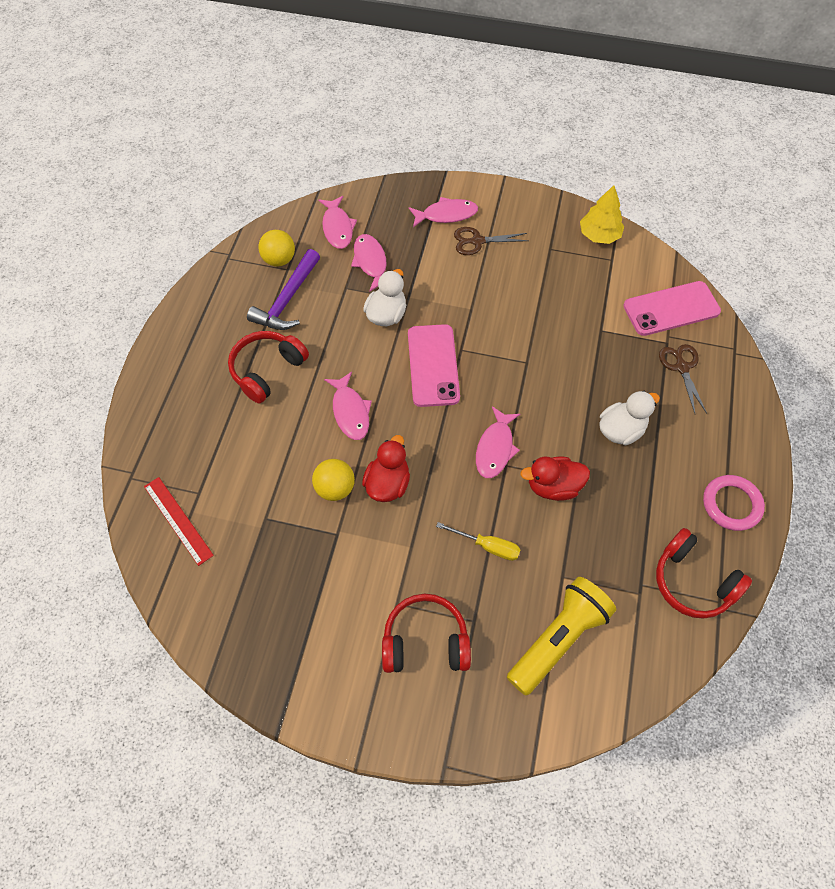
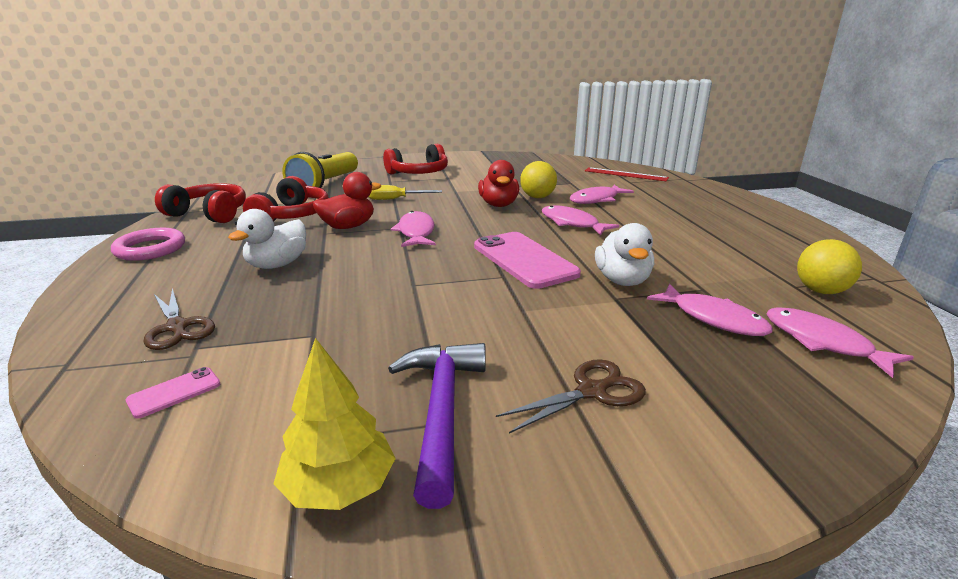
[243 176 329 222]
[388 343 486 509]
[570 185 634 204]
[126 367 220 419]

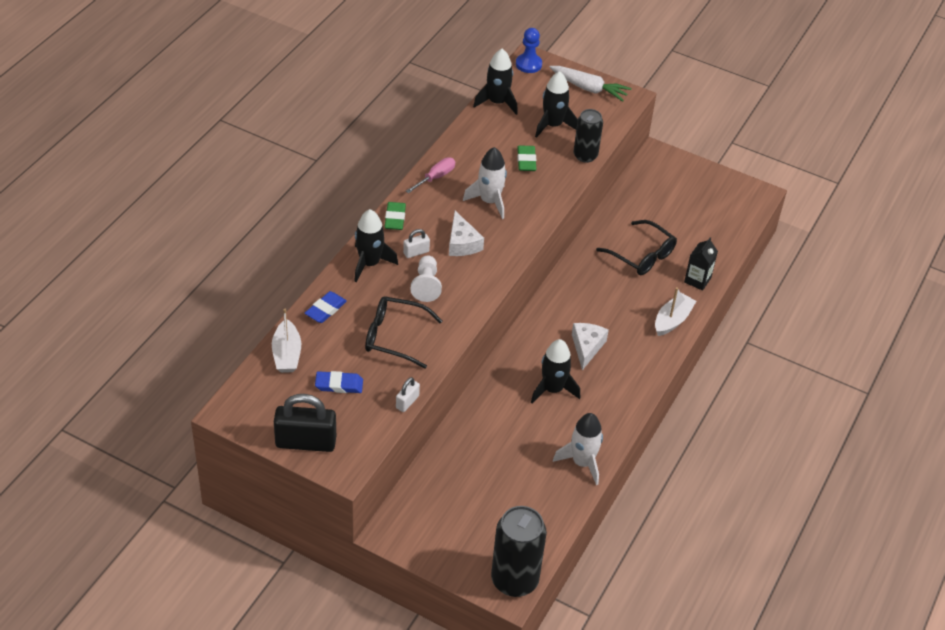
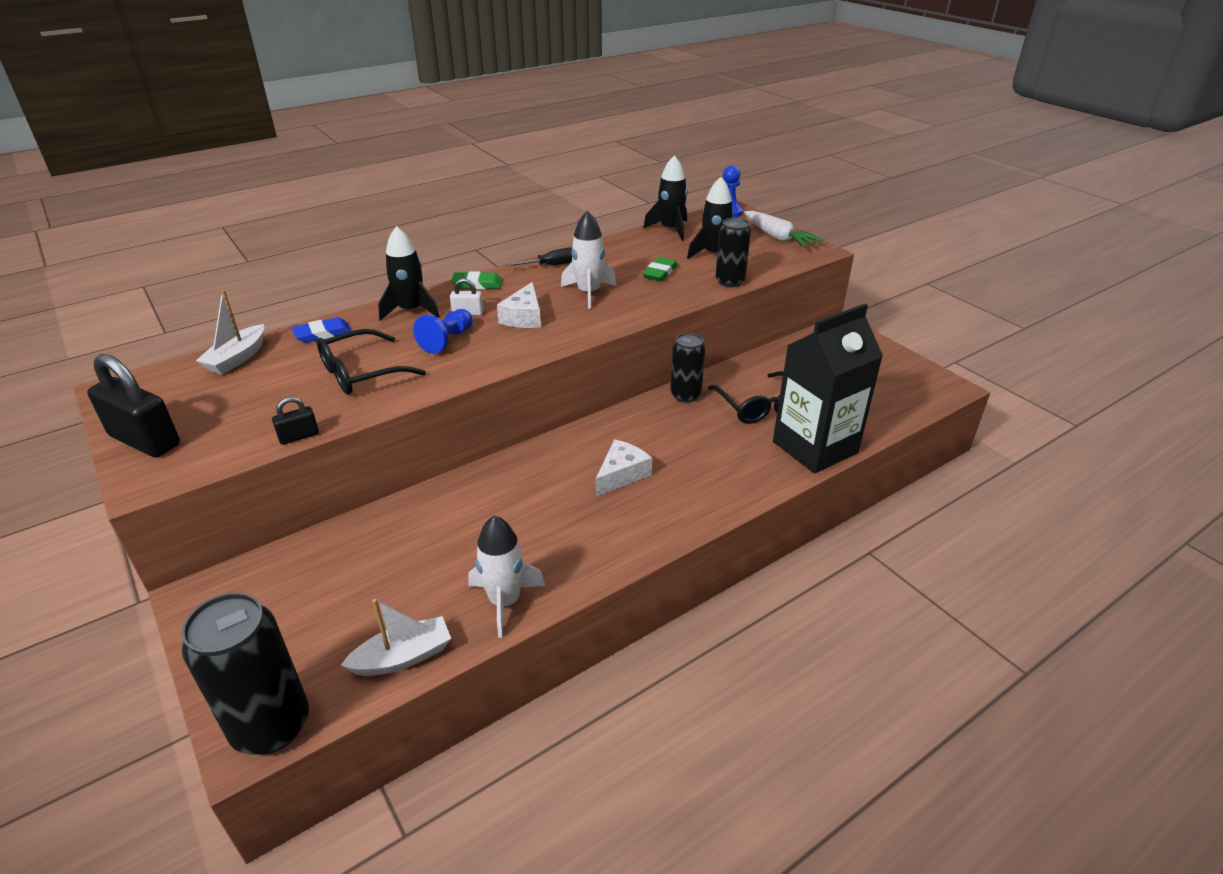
[315 371 363 393] (first image)
[317 329 426 395]
[451 272 503 289]
[272 397 319 445]
[506 248 572 267]
[413 309 472 354]
[531 339 580 404] (first image)
[341 599 451 676]
[773 304 883 473]
[670 333 705 403]

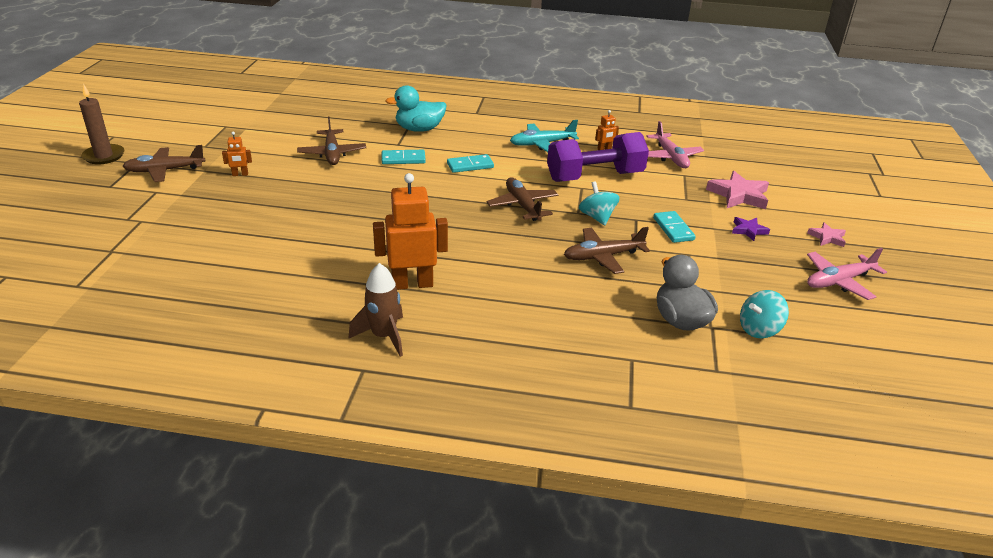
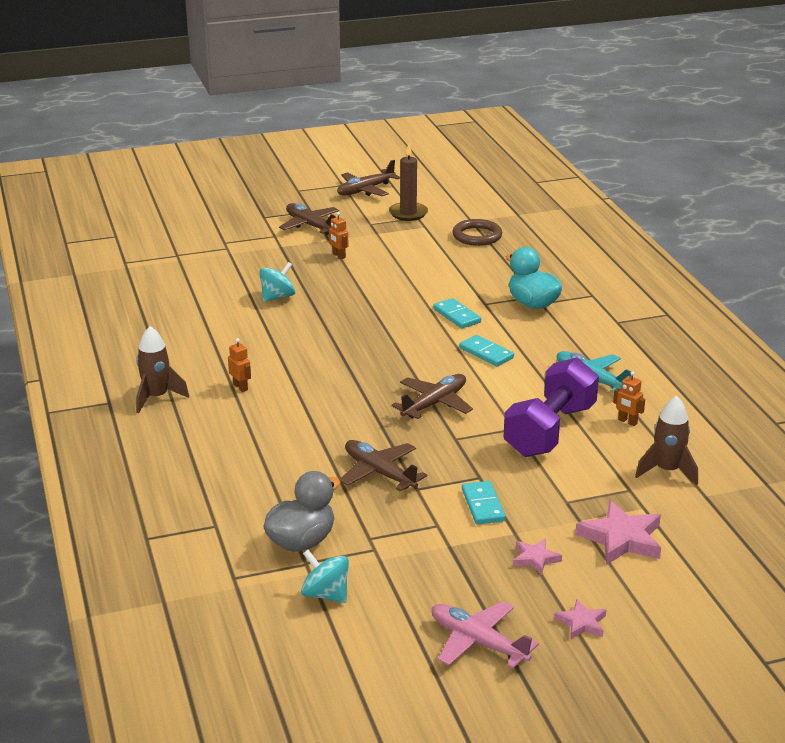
[389 144 428 221]
[337 160 400 196]
[228 338 251 392]
[504 357 599 457]
[259 262 295 302]
[635 395 698 486]
[462 481 506 524]
[513 539 562 575]
[452 219 502 246]

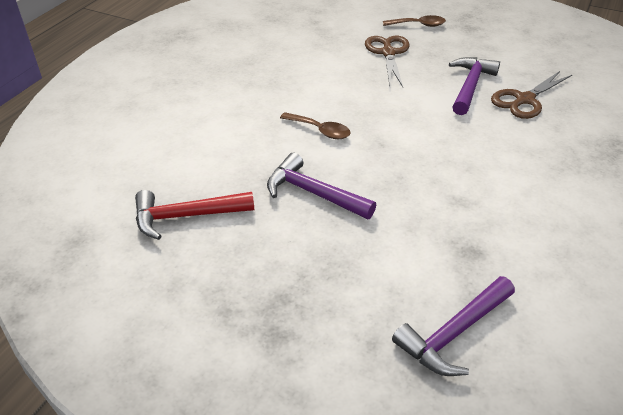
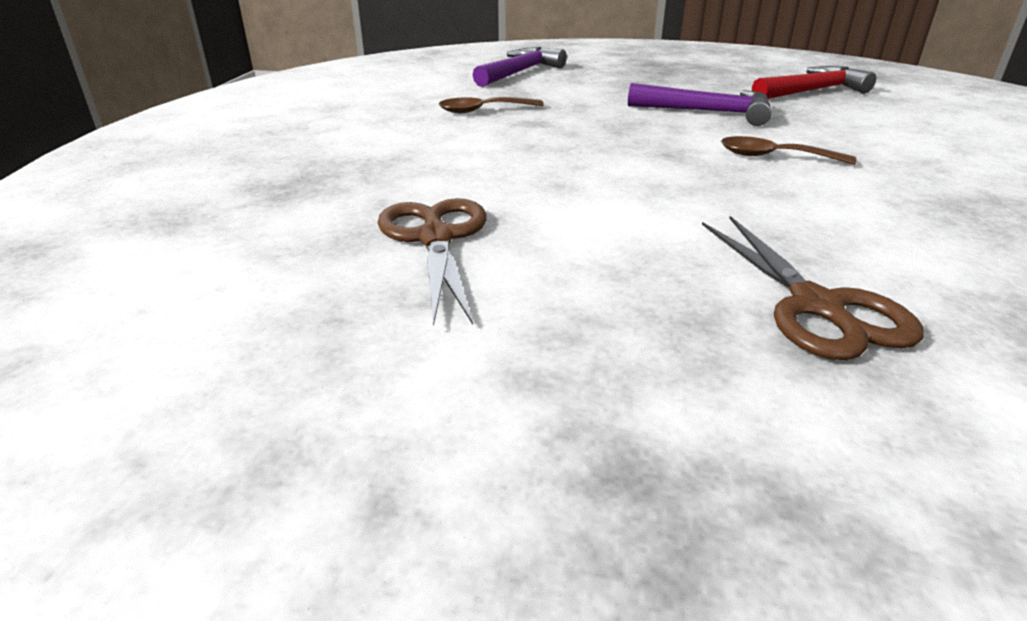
[439 97 544 113]
[449 57 500 115] (first image)
[378 198 487 325]

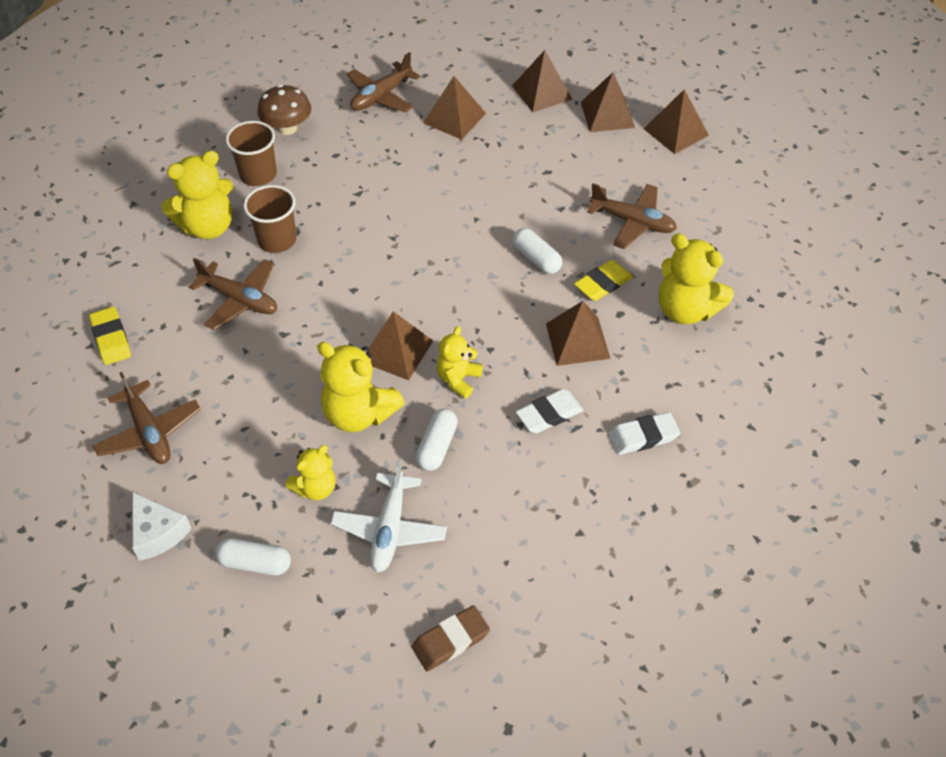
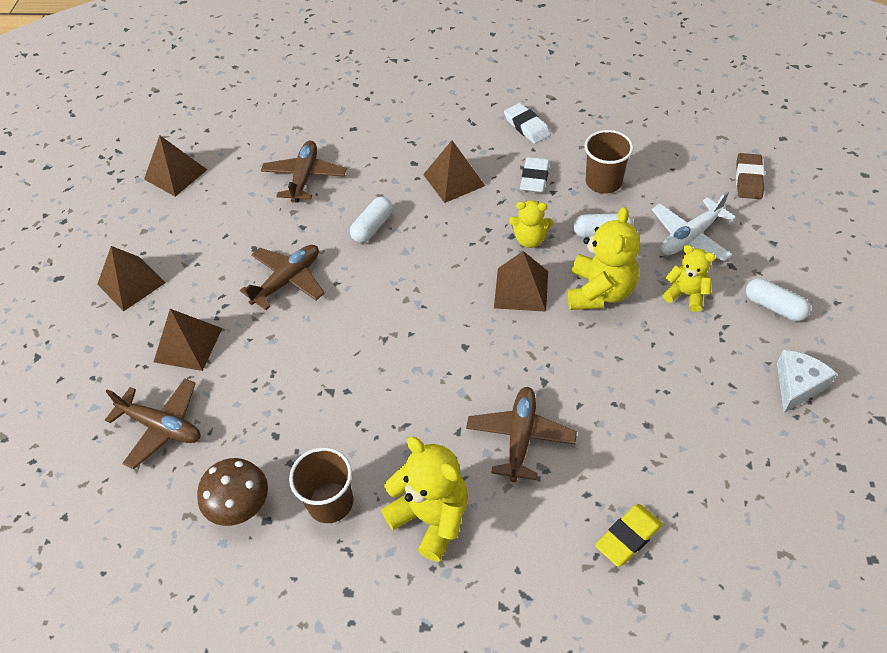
[240 245 324 310]
[746 278 811 321]
[584 130 633 194]
[652 191 736 262]
[736 153 764 199]
[520 157 550 193]
[574 260 633 301] (first image)
[581 72 635 132] (first image)
[659 234 734 324] (first image)

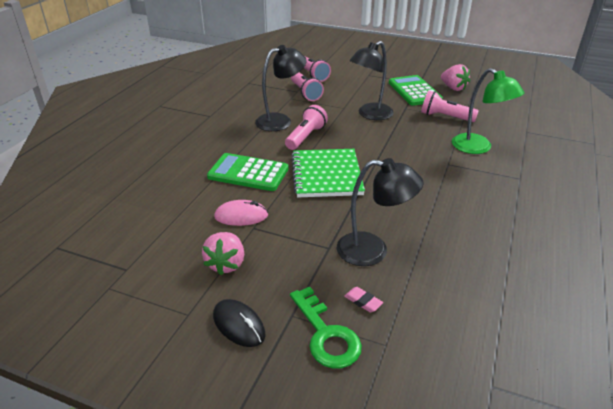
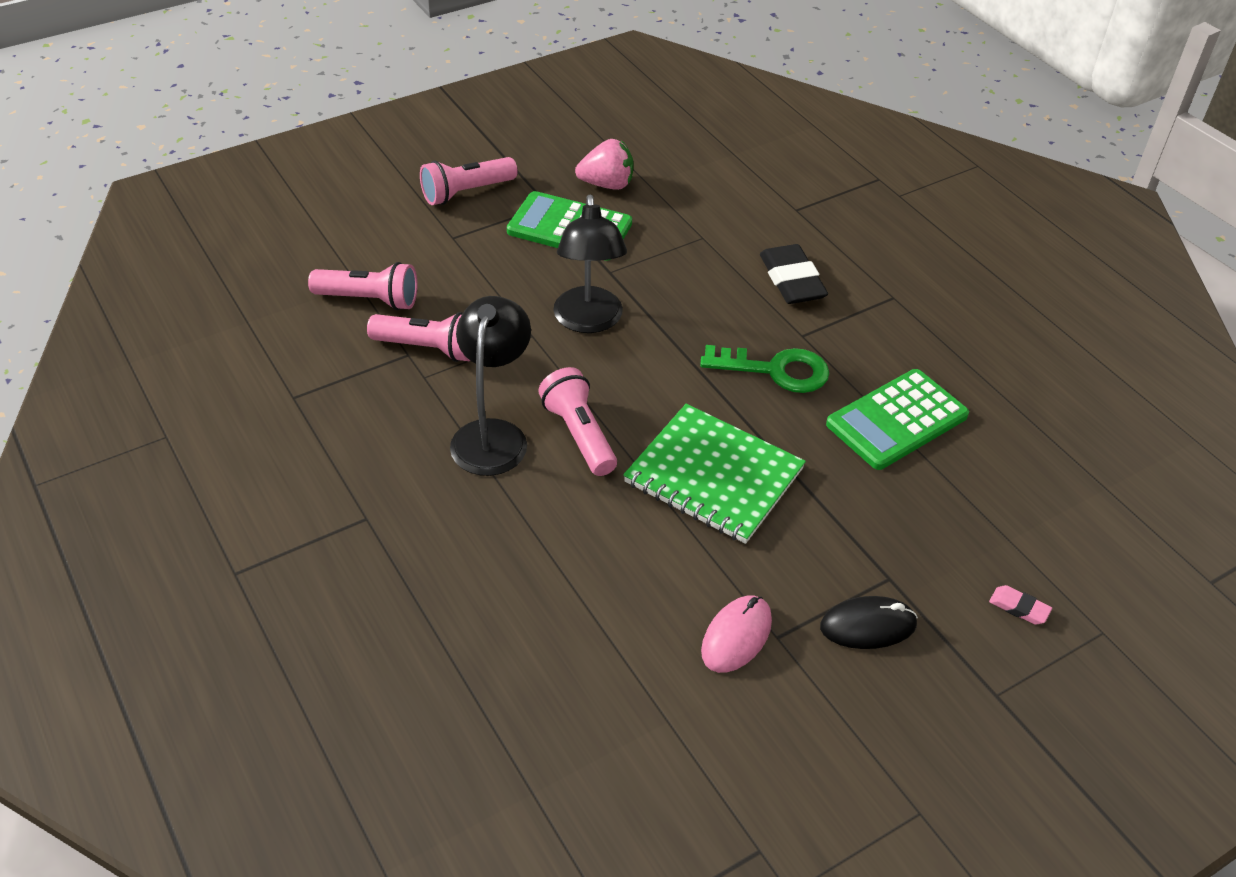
[202 232 244 275] (first image)
[826 369 969 470]
[820 596 918 649]
[700 345 829 393]
[337 158 424 266] (first image)
[989 585 1052 625]
[420 157 518 205]
[760 244 828 304]

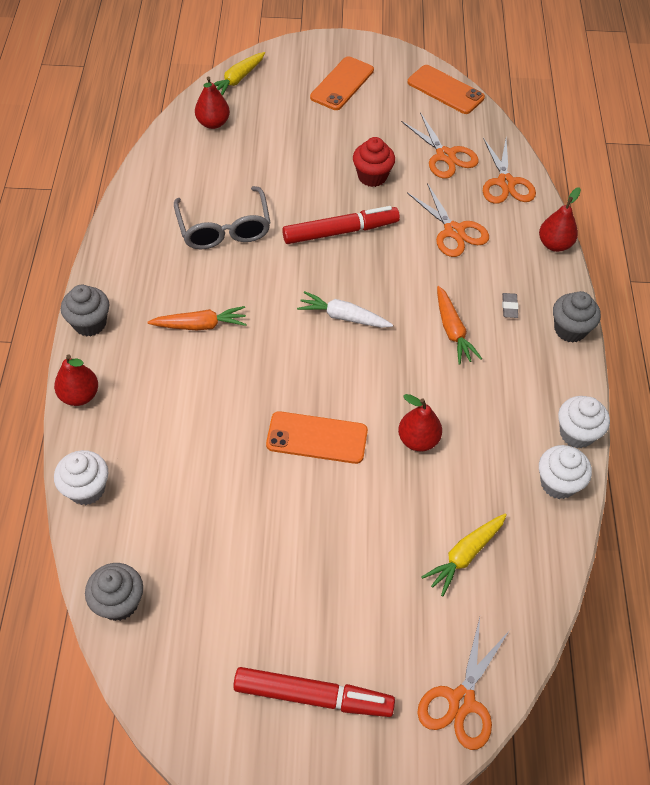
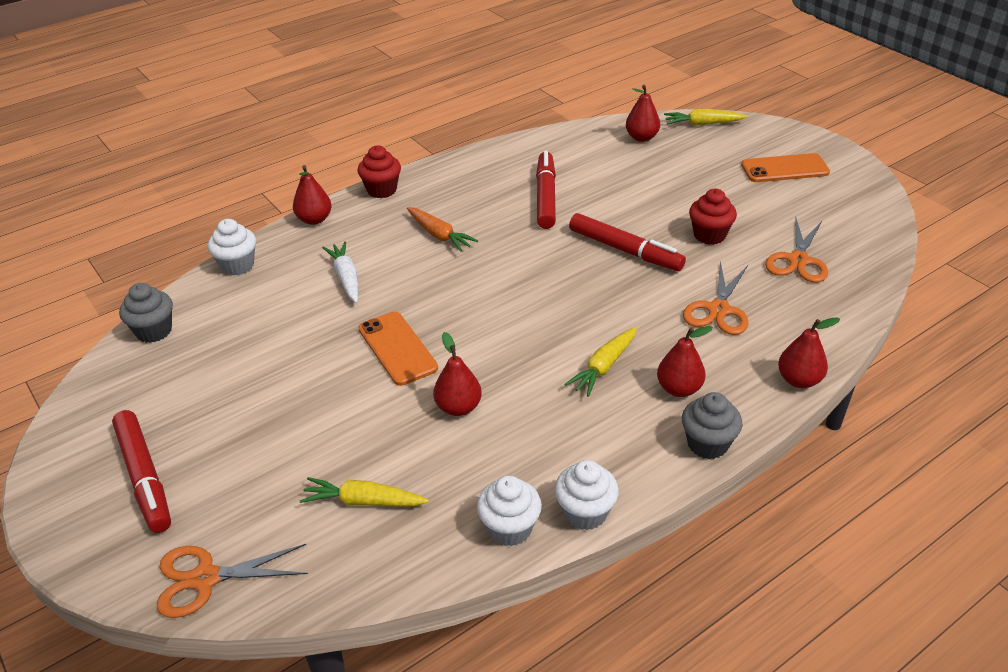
[358 145 401 198]
[536 151 556 229]
[322 242 358 303]
[408 65 485 114] (first image)
[564 327 637 397]
[483 138 536 204] (first image)
[657 326 713 397]

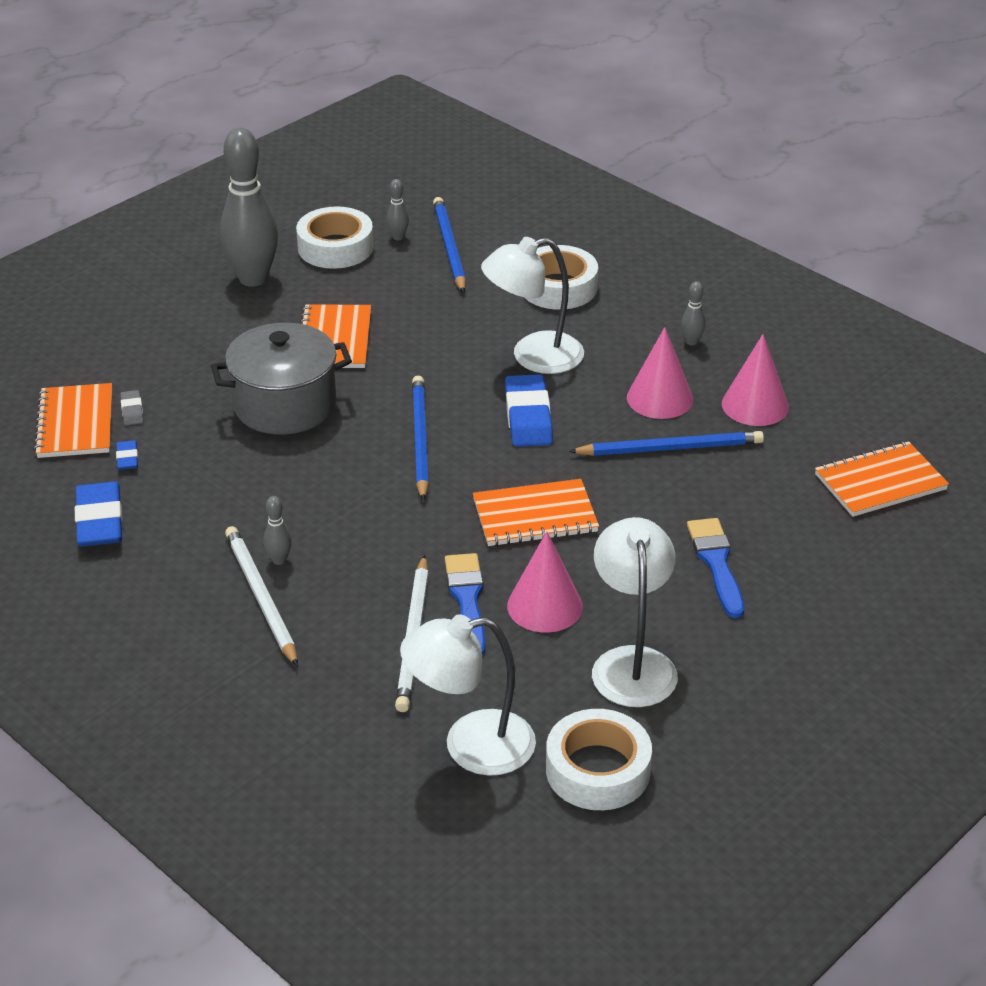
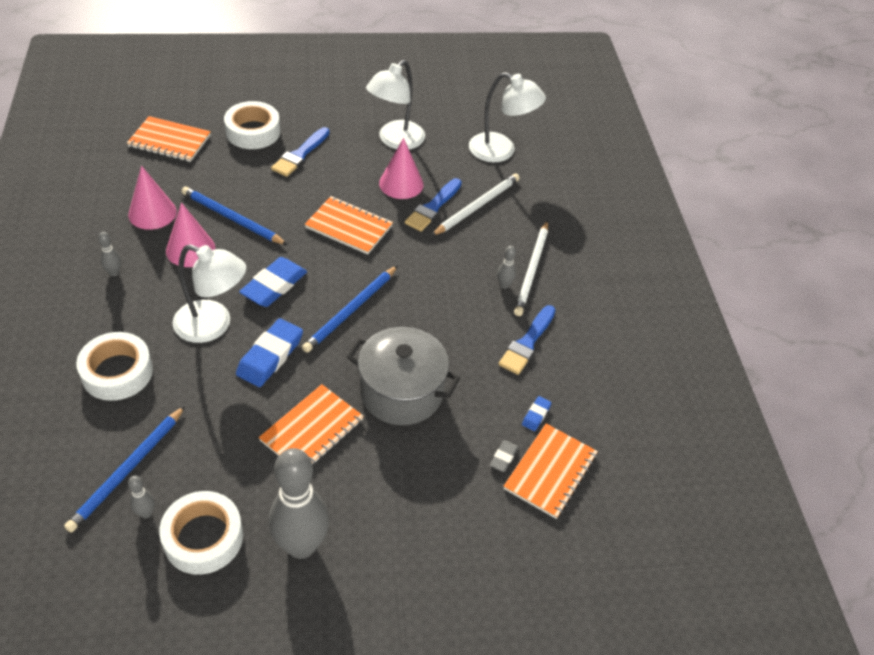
[236 318 303 387]
[224 101 280 149]
[499 305 556 375]

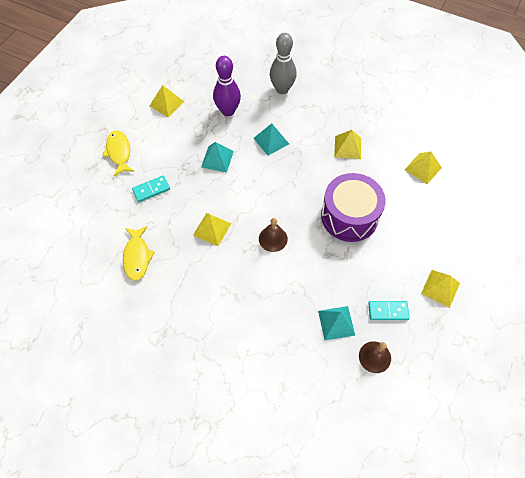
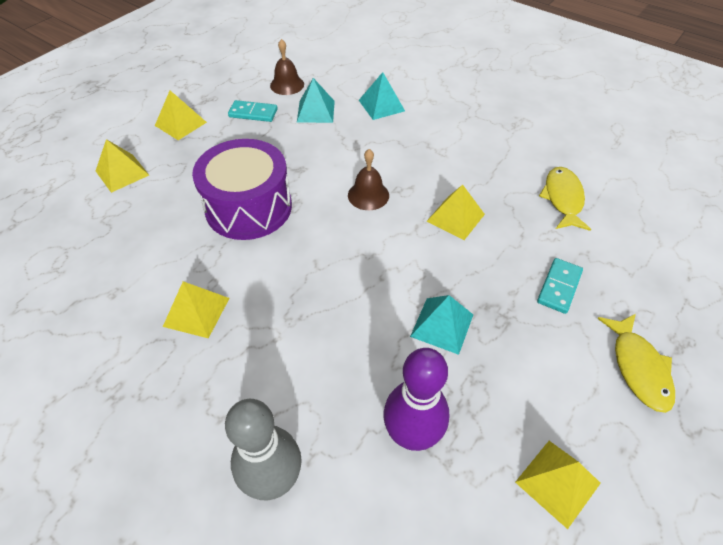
[537 258 583 314]
[359 72 405 120]
[96 139 149 193]

